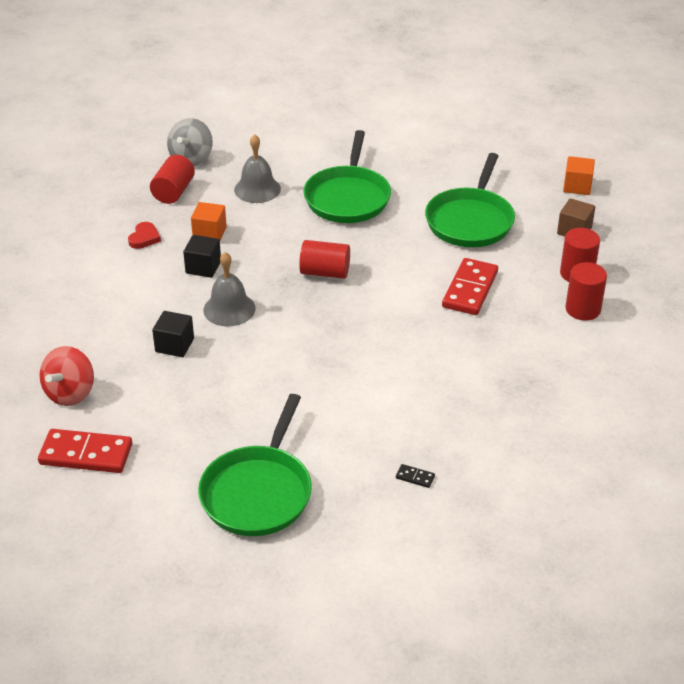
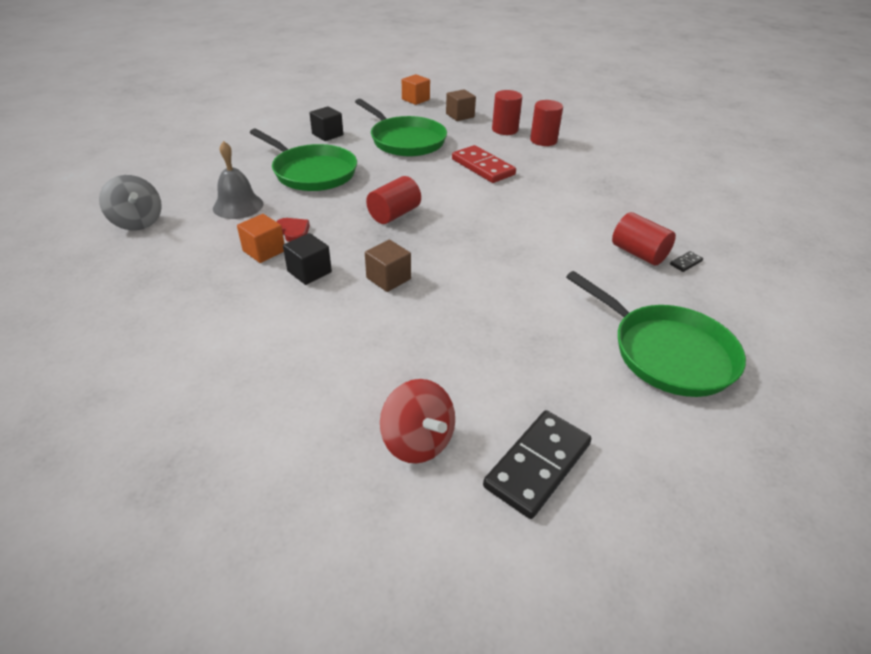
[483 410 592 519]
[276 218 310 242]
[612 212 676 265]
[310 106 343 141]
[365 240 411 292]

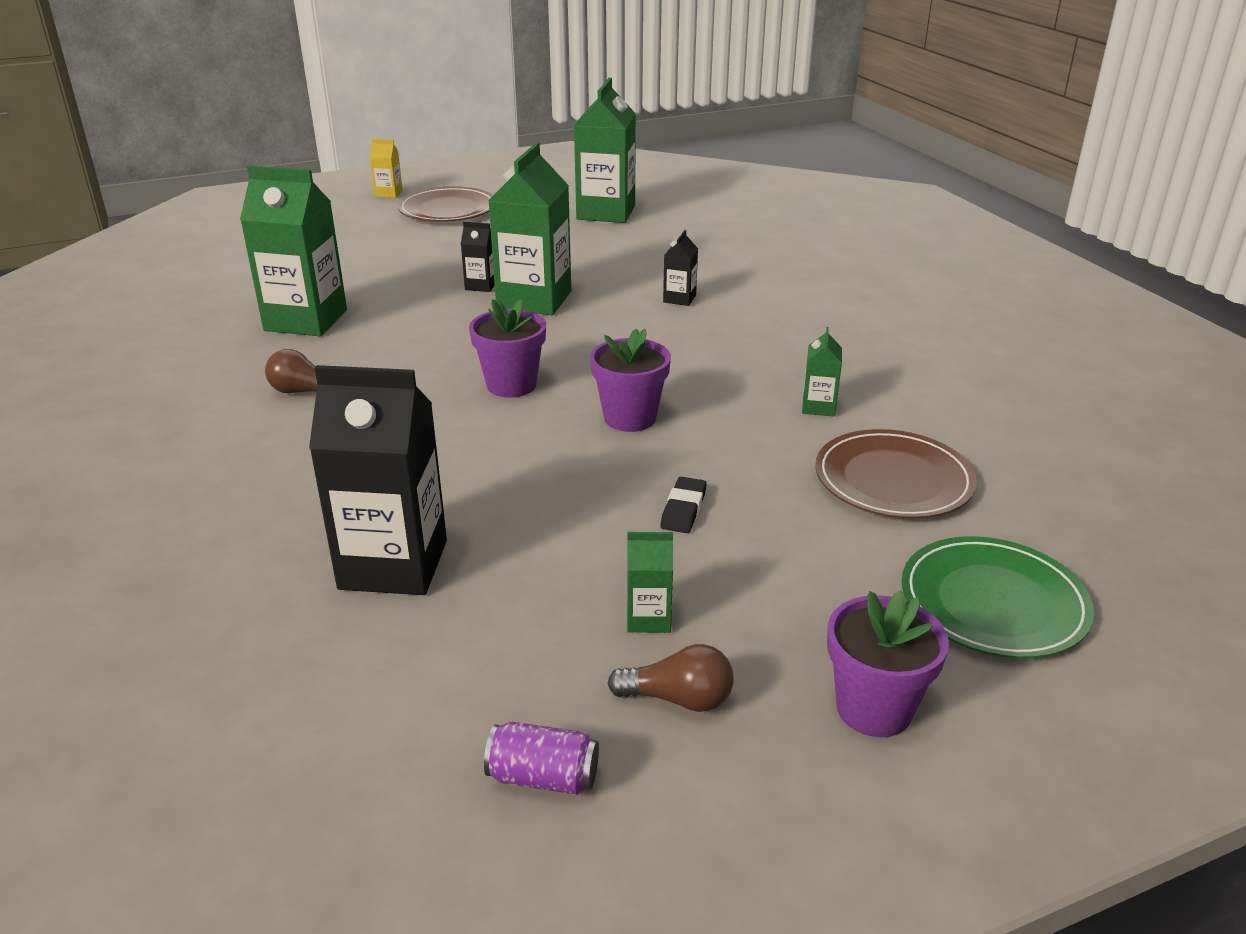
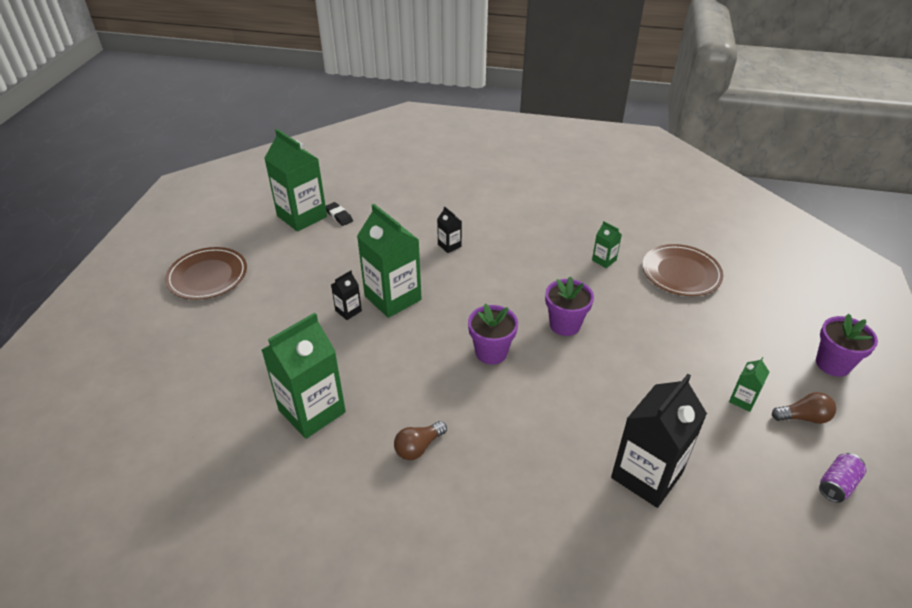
[370 139 403 198] (first image)
[772 392 836 424]
[326 202 353 226]
[901 536 1094 659] (first image)

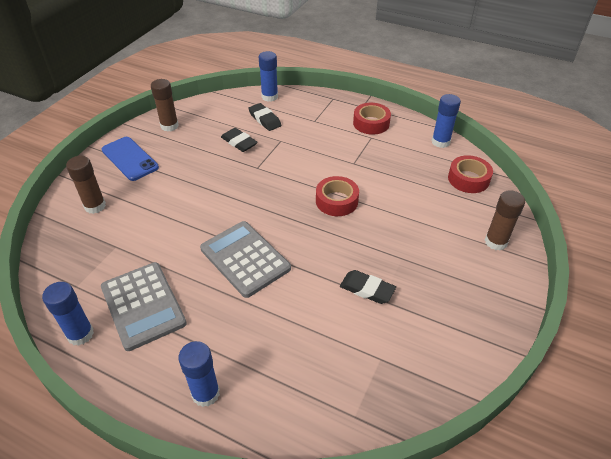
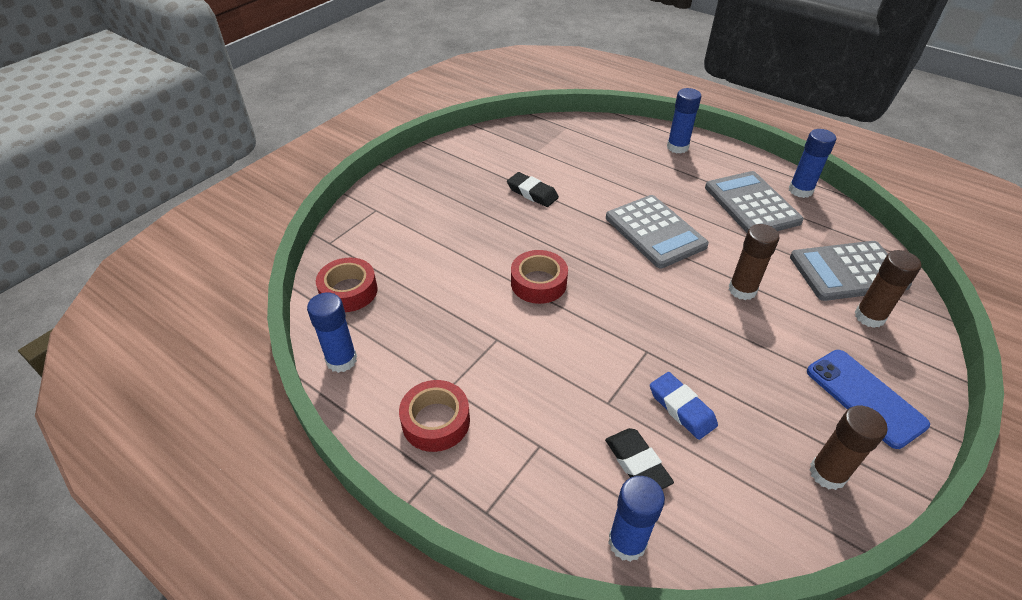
[650 372 718 440]
[729 224 779 300]
[790 241 912 301]

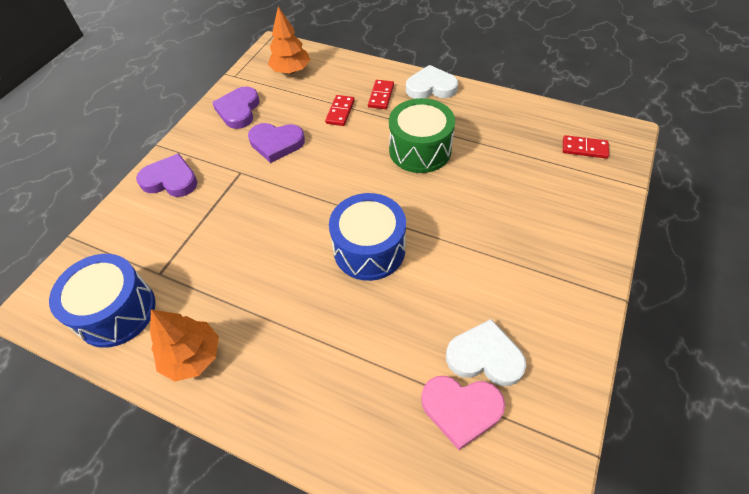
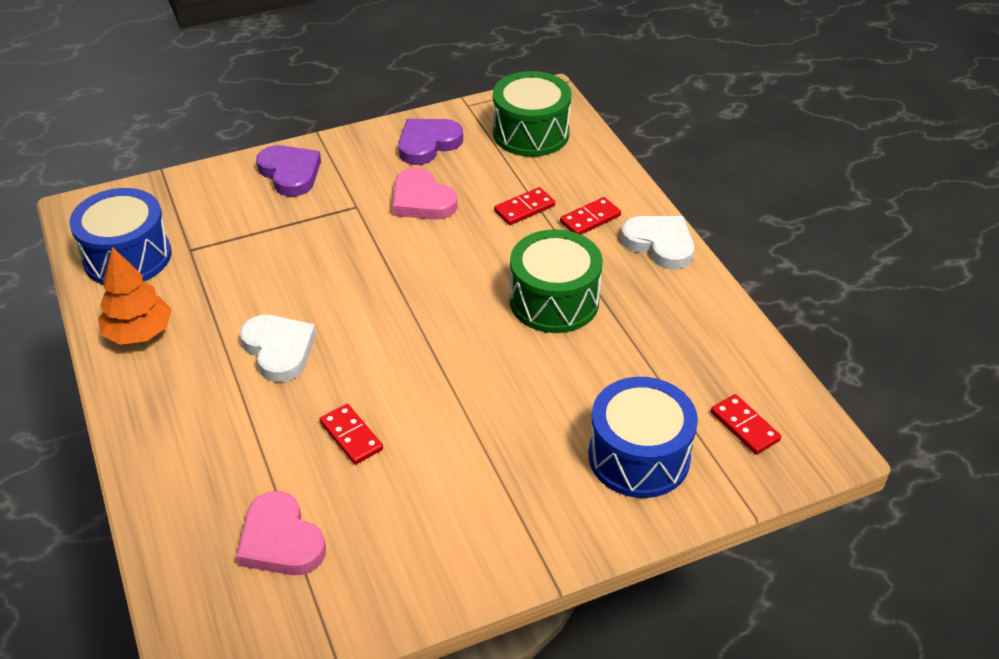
[393 167 458 220]
[493 71 571 157]
[589 377 698 498]
[240 315 316 382]
[320 404 383 465]

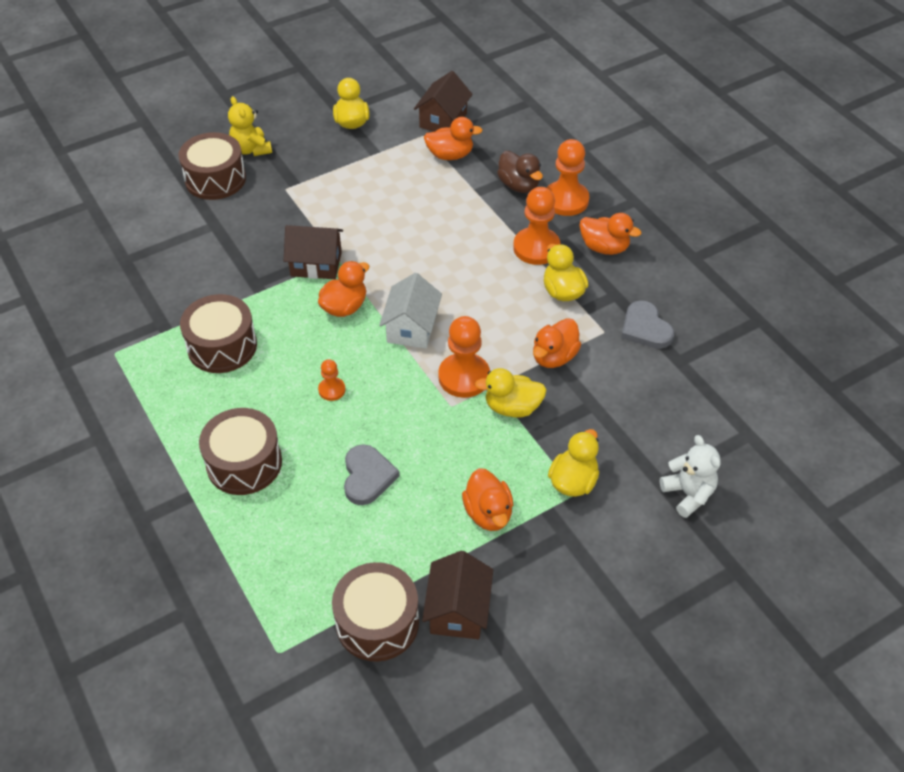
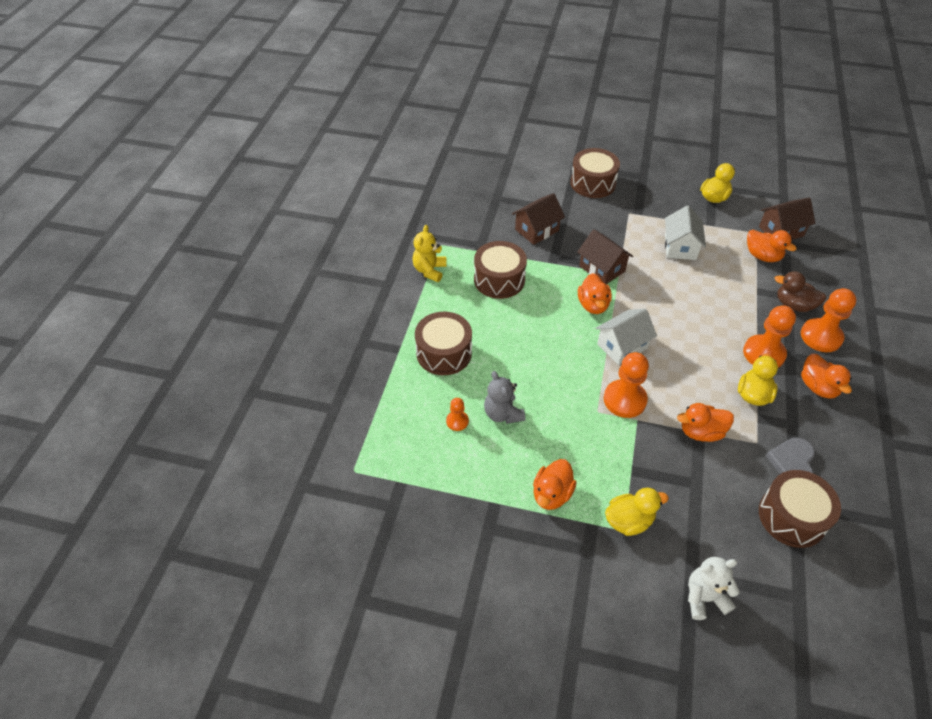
[412 225 446 282]
[578 273 612 314]
[446 398 469 431]
[759 470 841 548]
[484 371 525 424]
[512 193 565 245]
[475 368 547 418] (first image)
[775 271 826 312]
[688 557 740 620]
[665 205 706 260]

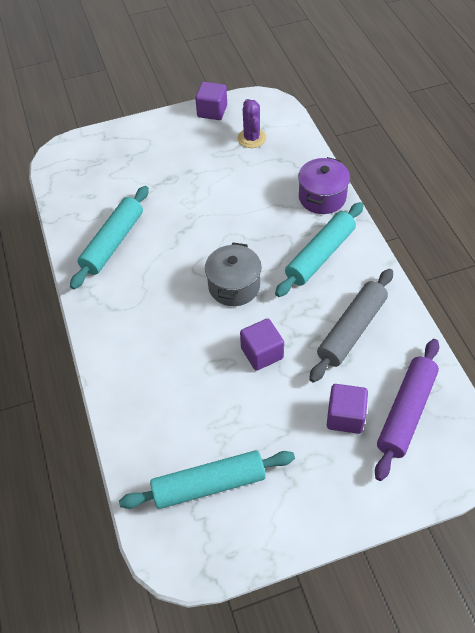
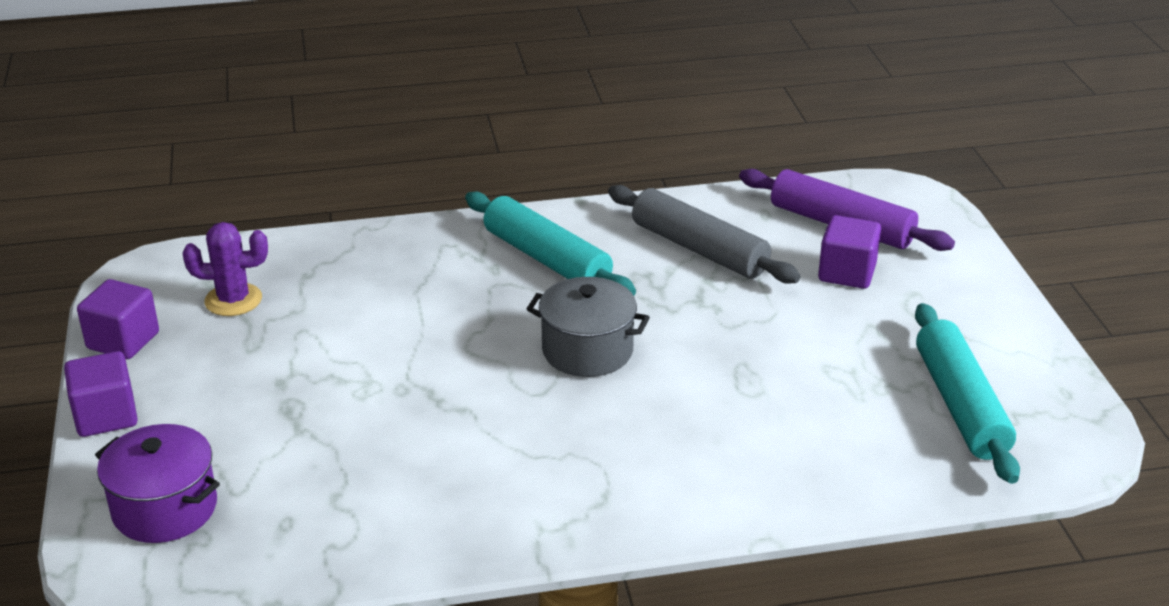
[70 186 149 289] (first image)
[64 351 138 437]
[95 424 220 543]

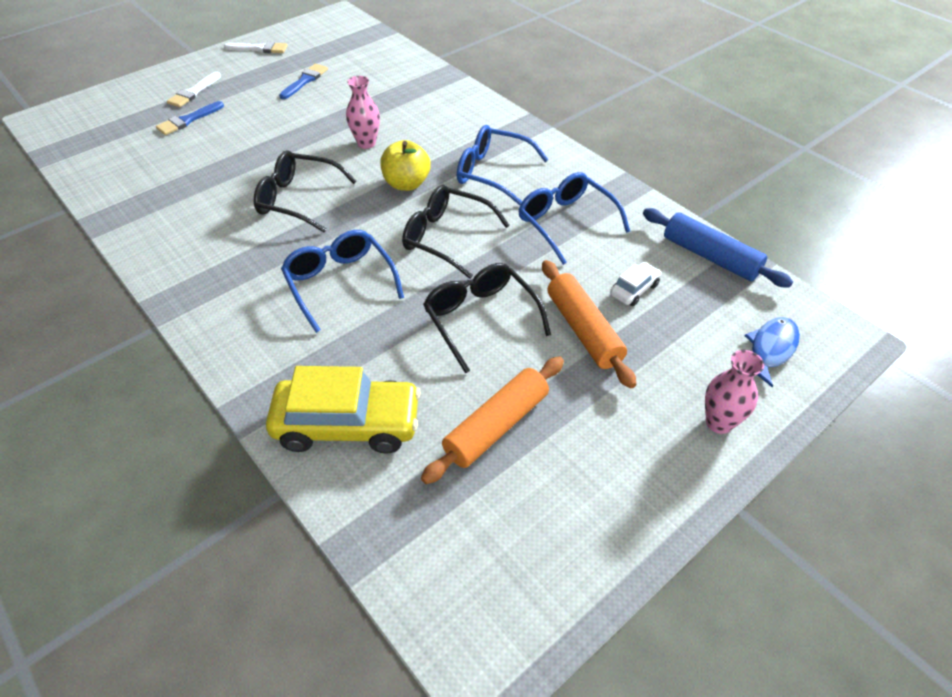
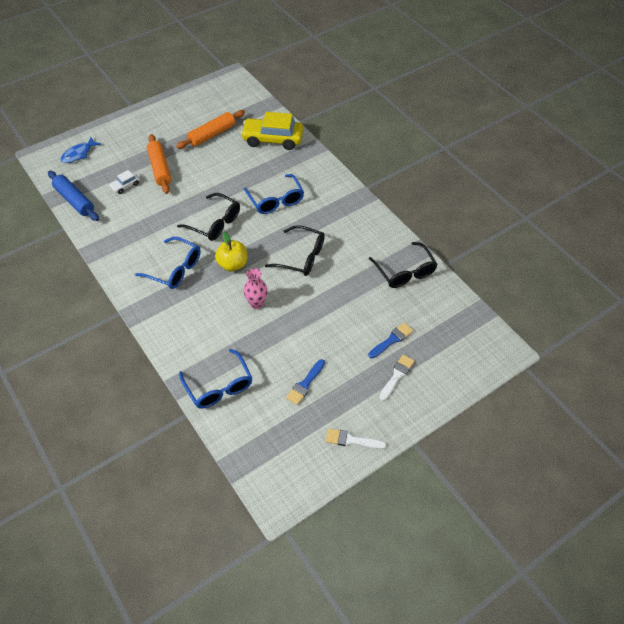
[369 242 438 288]
[179 349 252 409]
[705 350 764 434] (first image)

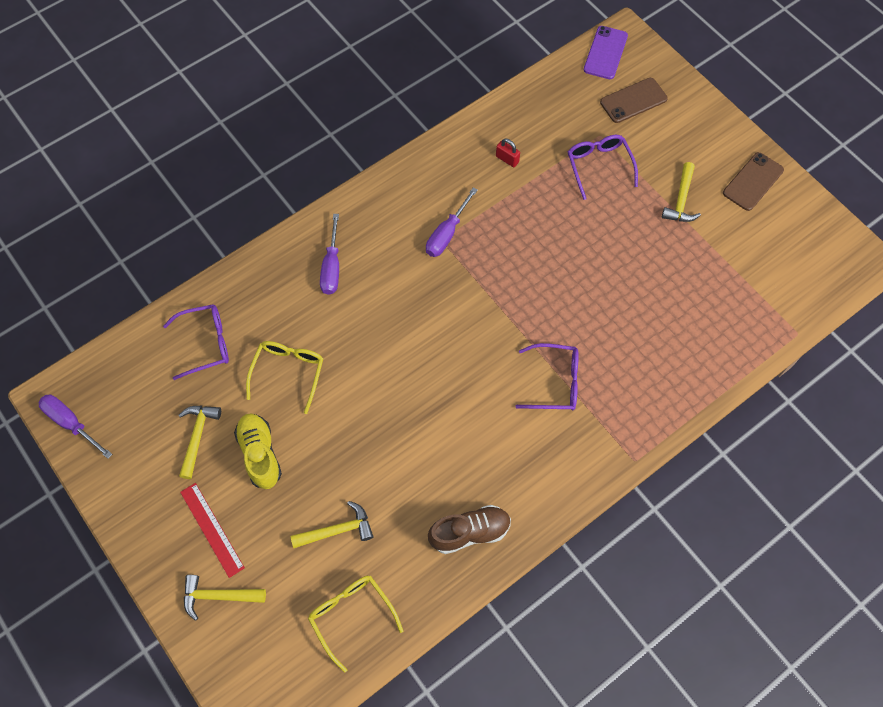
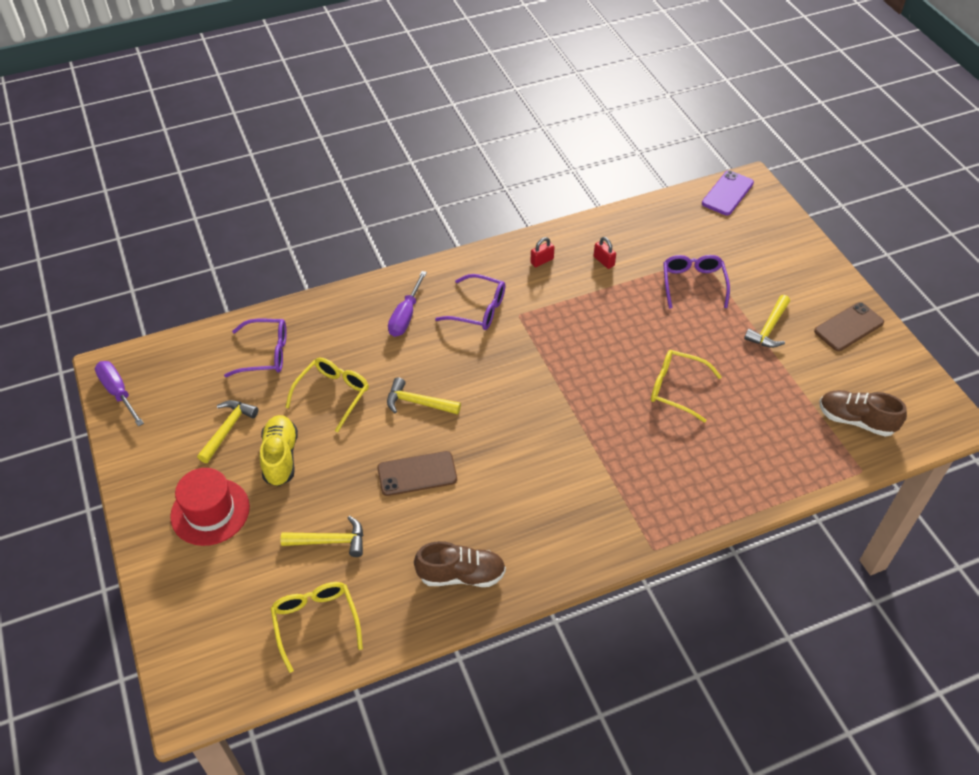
[170 468 250 546]
[387 377 461 415]
[426 187 478 257] (first image)
[435 274 505 330]
[377 451 457 496]
[530 237 555 267]
[651 350 722 423]
[819 390 907 437]

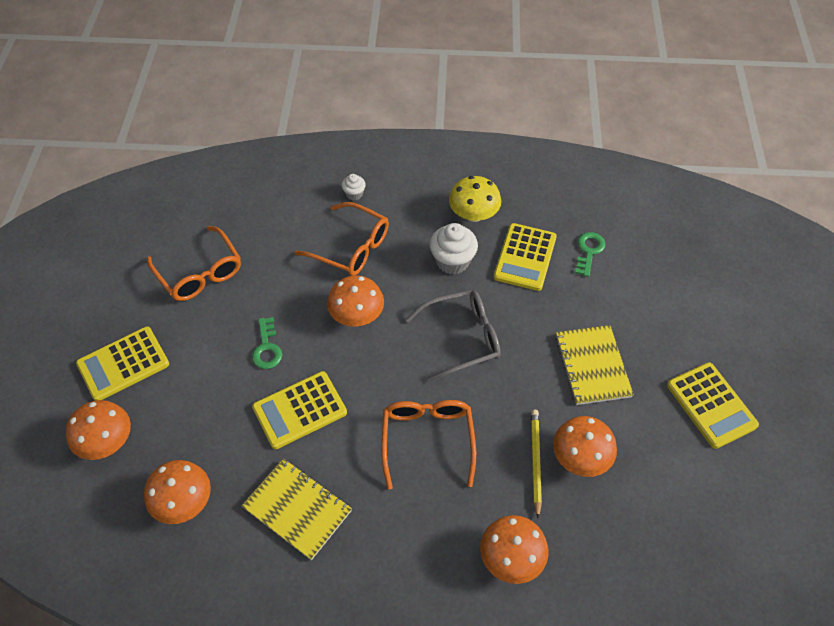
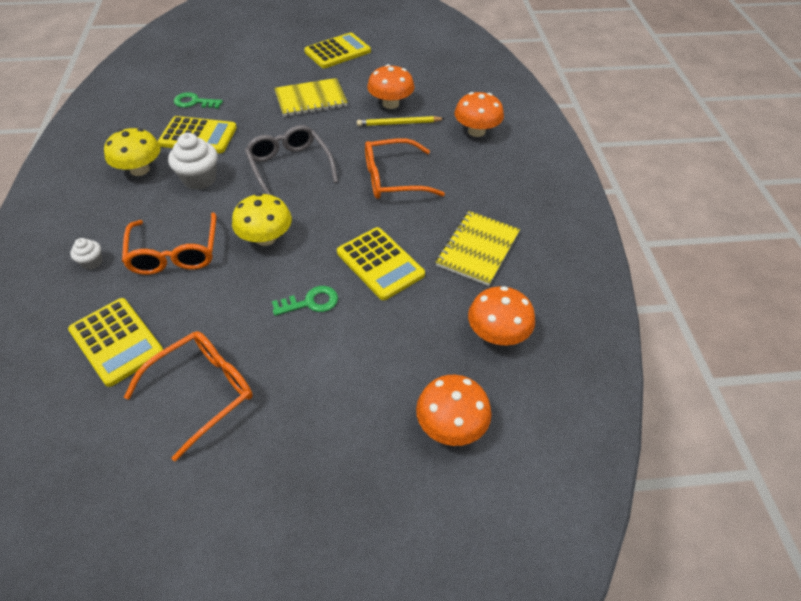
[68 298 163 387]
[122 212 216 275]
[232 193 292 246]

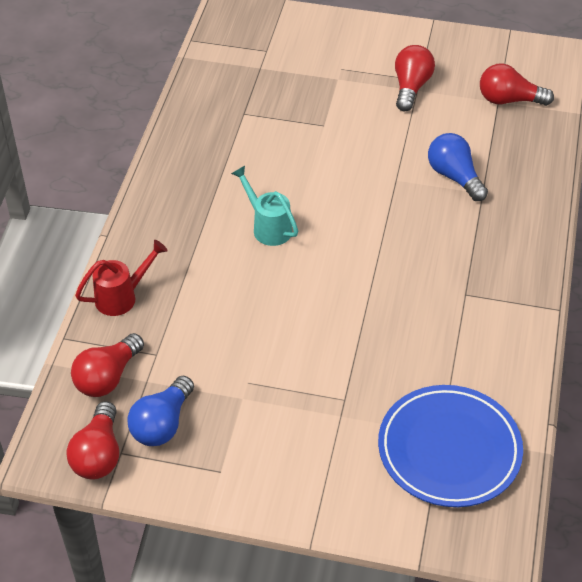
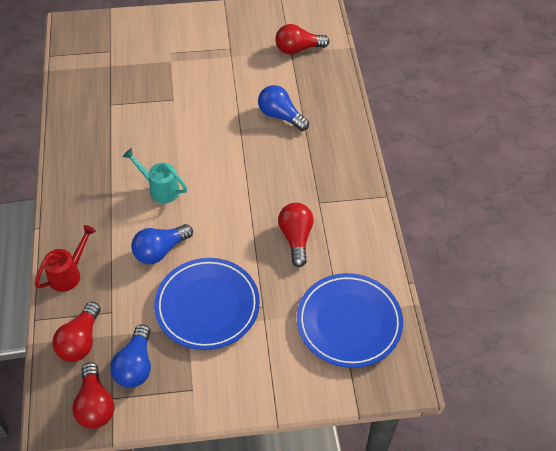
[278 203 314 267]
[131 224 193 264]
[154 258 260 350]

